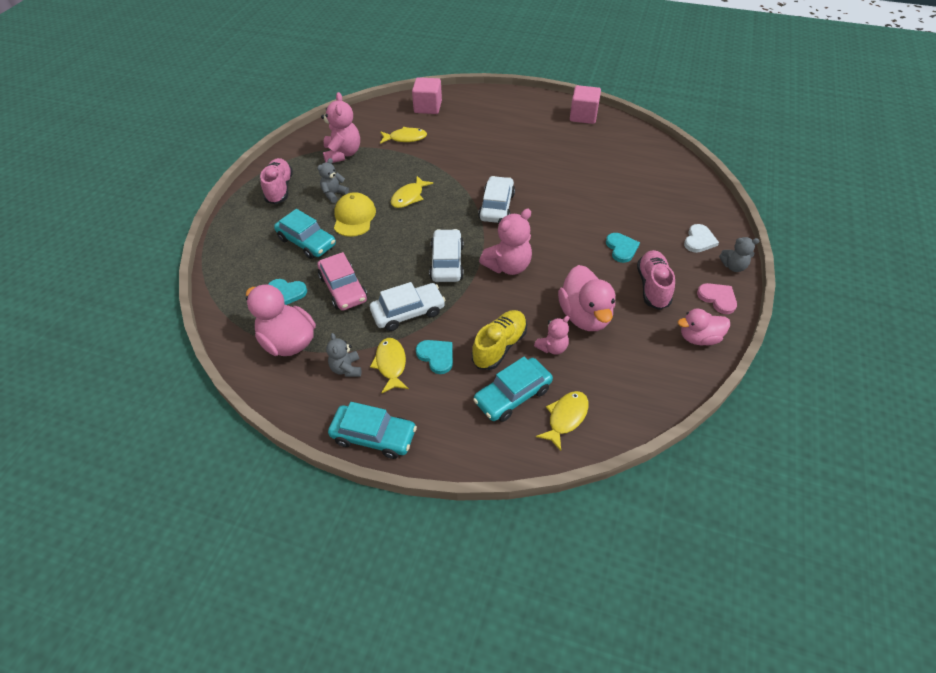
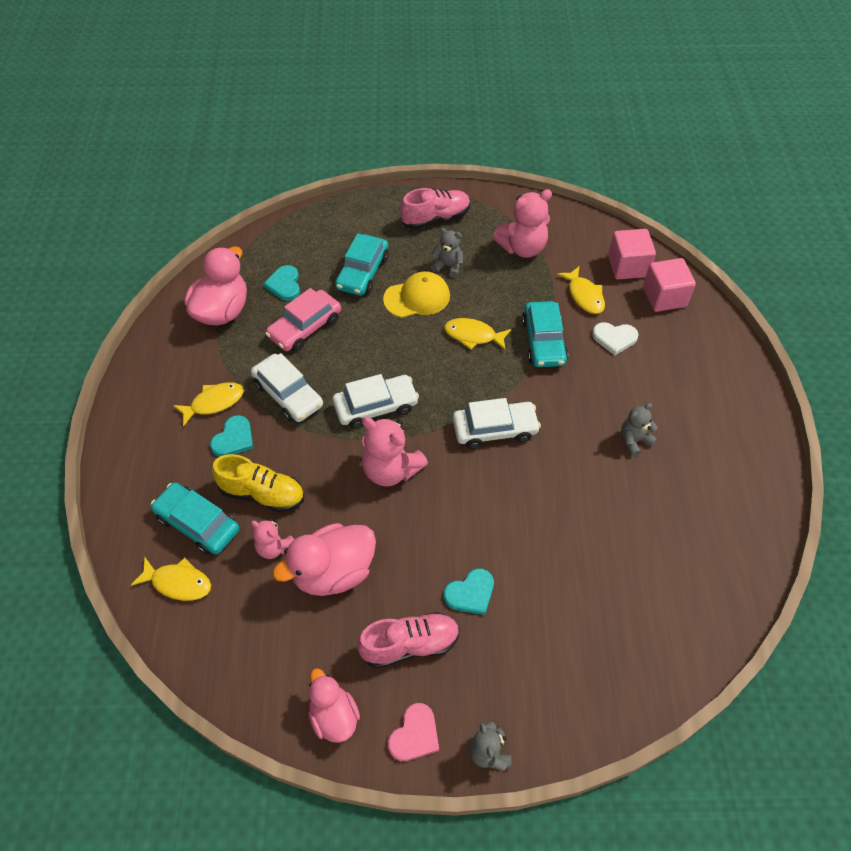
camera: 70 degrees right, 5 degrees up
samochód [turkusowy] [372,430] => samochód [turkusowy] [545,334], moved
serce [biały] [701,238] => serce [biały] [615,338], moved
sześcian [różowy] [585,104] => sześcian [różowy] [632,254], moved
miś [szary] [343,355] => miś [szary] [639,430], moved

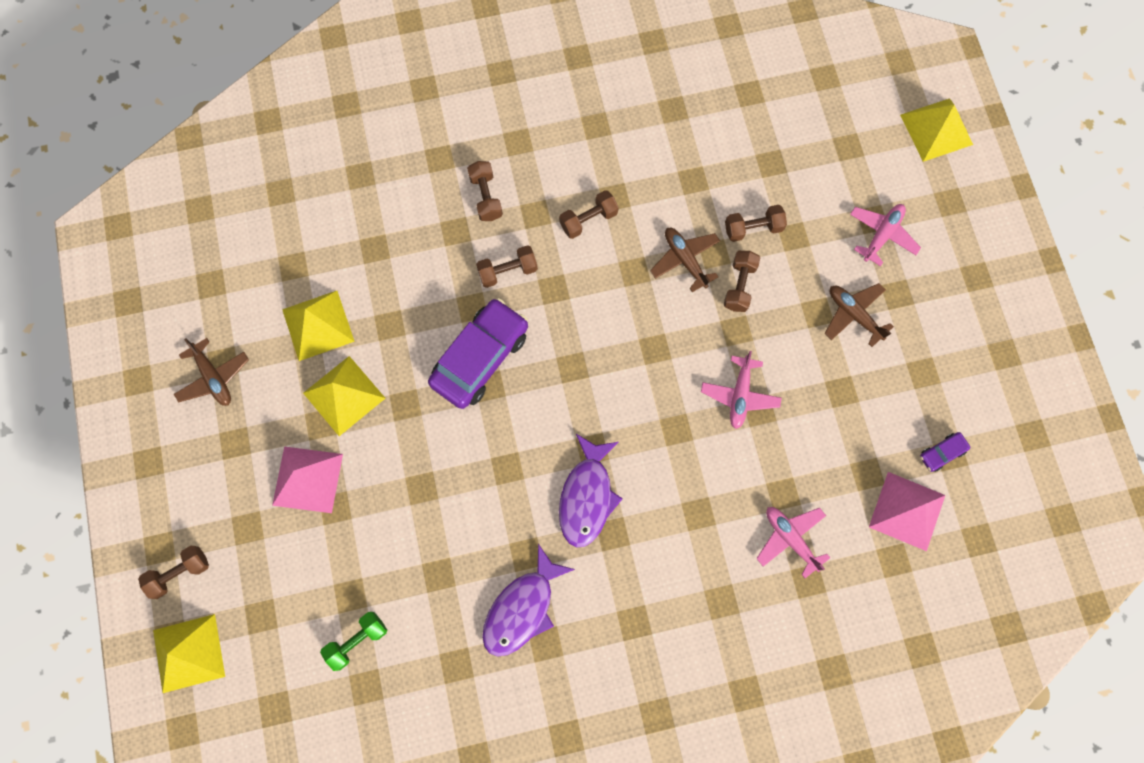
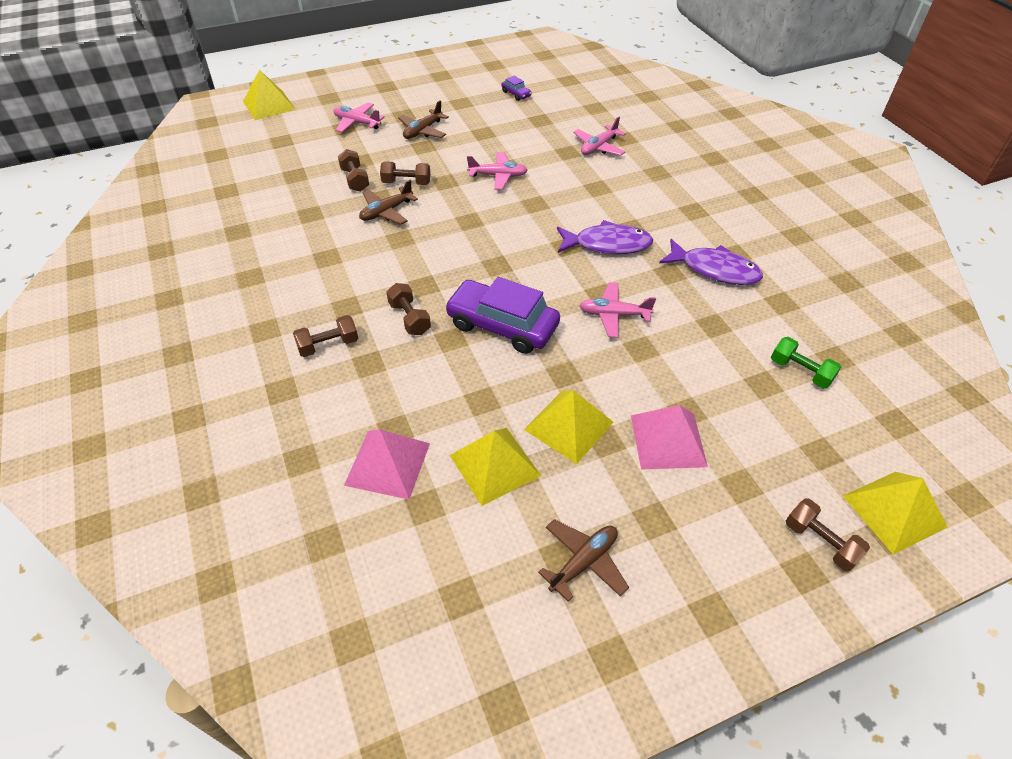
camera: 100 degrees left, 25 degrees down
piramida [różowy] [907,511] => piramida [różowy] [387,464], moved
nothing => samolot [różowy] [617,310]
hantel [brązowy] [589,214] => nothing

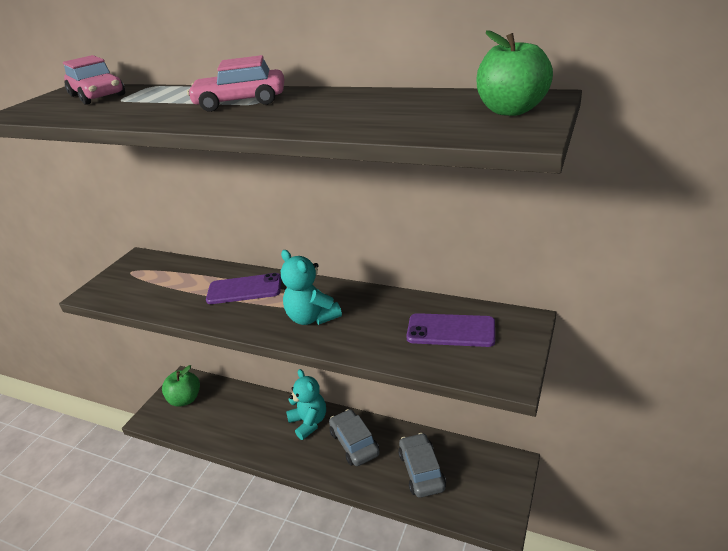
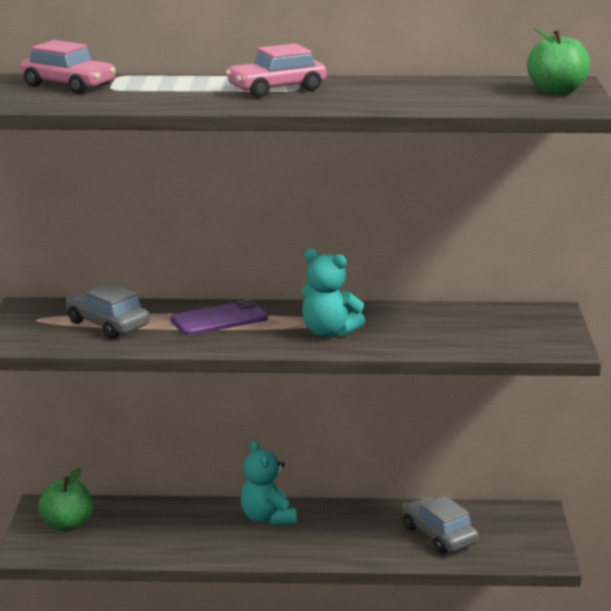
camera: 25 degrees left, 10 degrees down
samochód [szary] [354,437] => samochód [szary] [108,311], moved
miś [turkusowy] [306,404] => miś [turkusowy] [268,483], 150 degrees counterclockwise
telefon [fioletowy] [450,330] => nothing

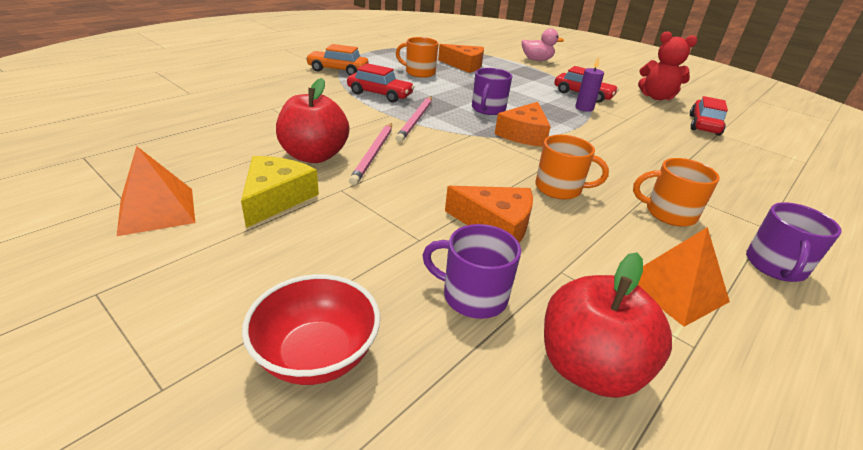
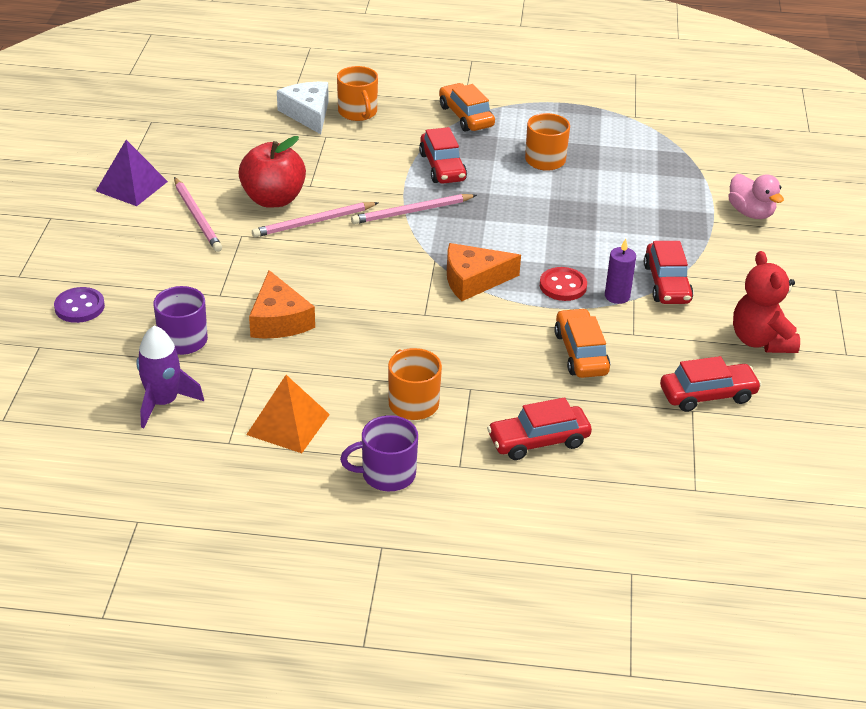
camera: 55 degrees right, 5 degrees up
miska [czerwony] [311,329] => guzik [fioletowy] [79,305]
piramida [pomarańczowy] [156,191] => piramida [fioletowy] [132,173]
jabłko [czerwony] [608,325] => rakieta [fioletowy] [170,377]
ser [żółty] [280,192] => ołówek [różowy] [198,214]
nothing => ser [biały] [303,108]
kubek [pomarańczowy] [572,167] => kubek [pomarańczowy] [357,93], moved
nothing => samochód [czerwony] [539,428]
nothing => guzik [czerwony] [563,284]
nothing => samochód [pomarańczowy] [582,343]
ser [pomarańczowy] [461,58] => nothing
kubek [fioletowy] [492,91] => nothing

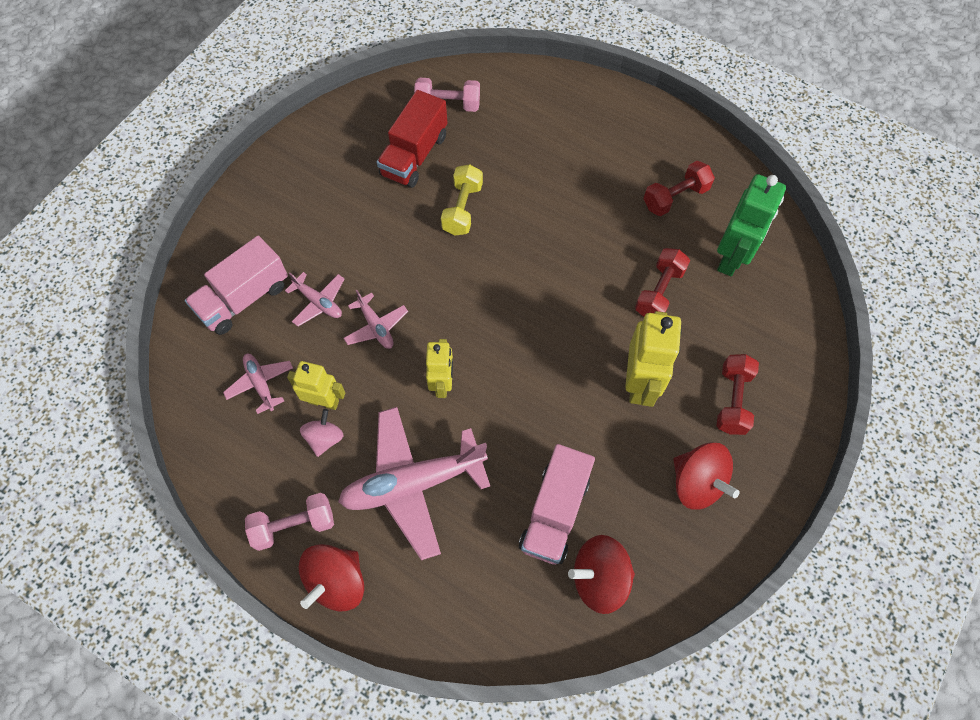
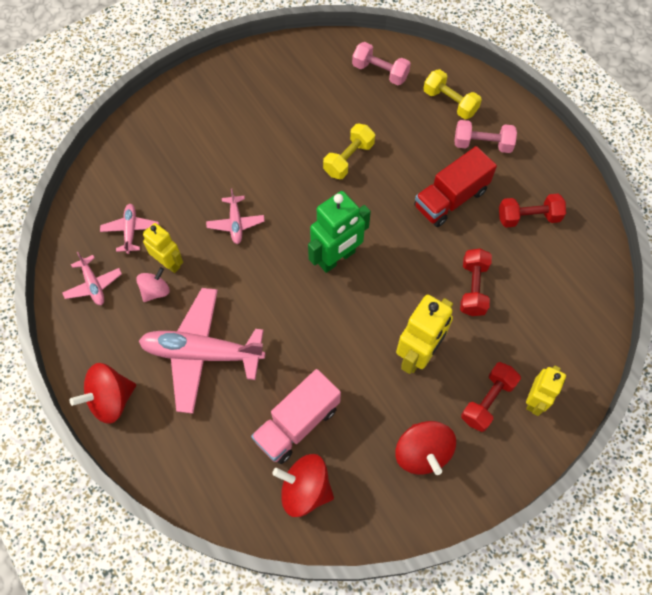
camera: 25 degrees right, 0 degrees up
samolot [różowy] [314,299] => samolot [różowy] [92,278], moved
robot [zielony] [751,225] => robot [zielony] [339,232], moved
ciężarówka [czerwony] [412,139] => ciężarówka [czerwony] [455,186], moved
nothing => hantel [żółty] [452,94]
hantel [różowy] [289,522] => hantel [różowy] [485,136], moved
hantel [czerwony] [662,282] => hantel [czerwony] [476,282], 45 degrees counterclockwise
robot [żółty] [439,368] => robot [żółty] [546,391], moved
ciężarówka [różowy] [236,285] => nothing

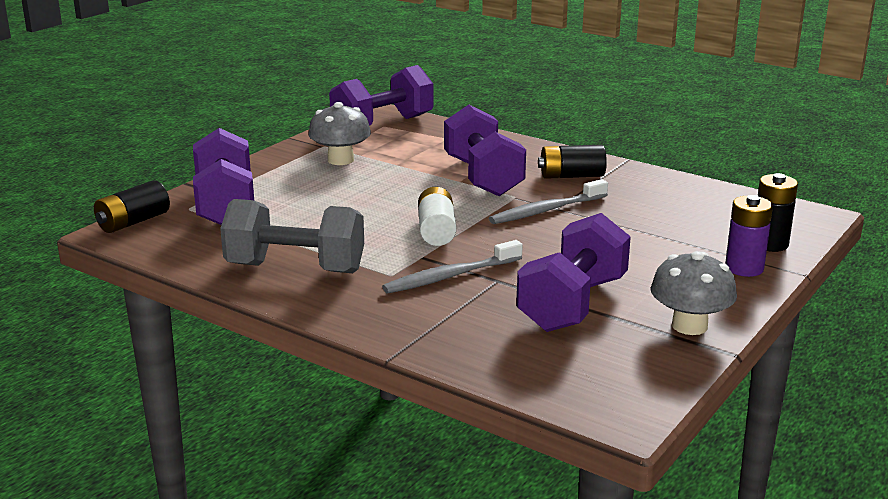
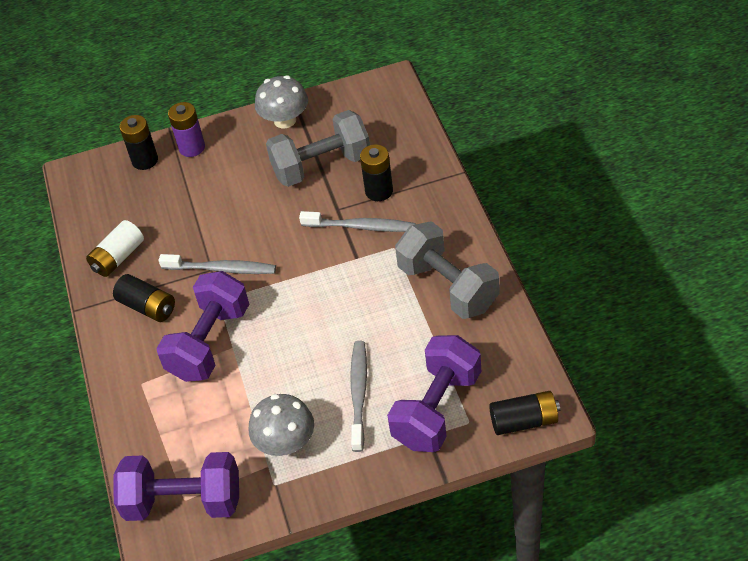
camera: 135 degrees left, 25 degrees up
bateria [biały] [437,216] => bateria [biały] [115,248], moved
hantel [fioletowy] [573,272] => hantel [szary] [318,148]
nothing => szczoteczka do zębów [szary] [358,396]
nothing => bateria [czarny] [376,172]

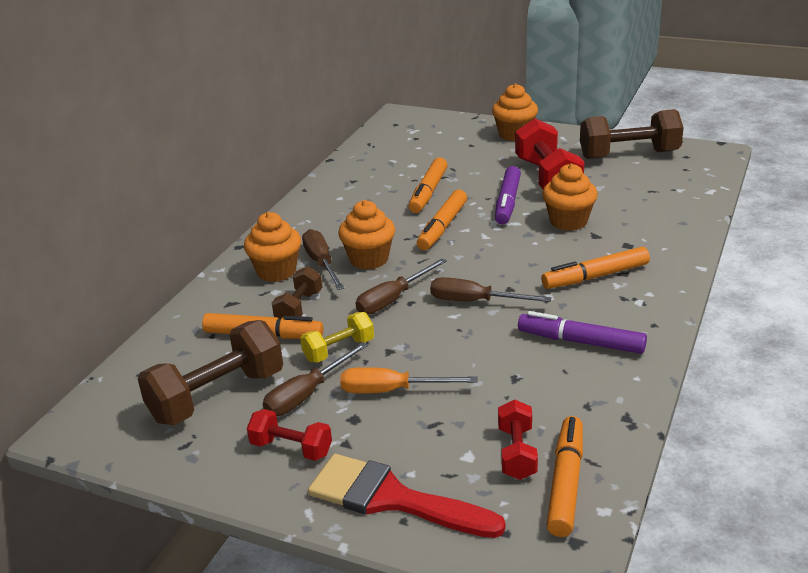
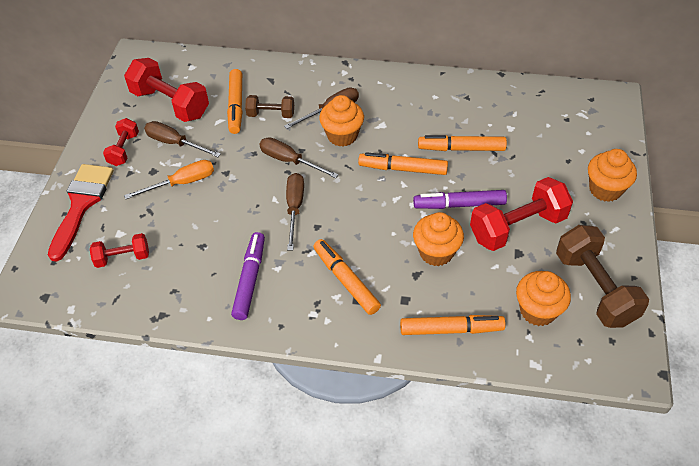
camera: 75 degrees right, 20 degrees up
hantel [brązowy] [210,372] => hantel [czerwony] [166,90]
śrubokręt [pomarańczowy] [408,380] => śrubokręt [pomarańczowy] [169,179], 75 degrees clockwise
flamaster [pomarańczowy] [564,476] => flamaster [pomarańczowy] [453,325], moved
muffinka [pomarańczowy] [272,247] => muffinka [pomarańczowy] [543,298], moved
hantel [żółty] [337,337] => nothing

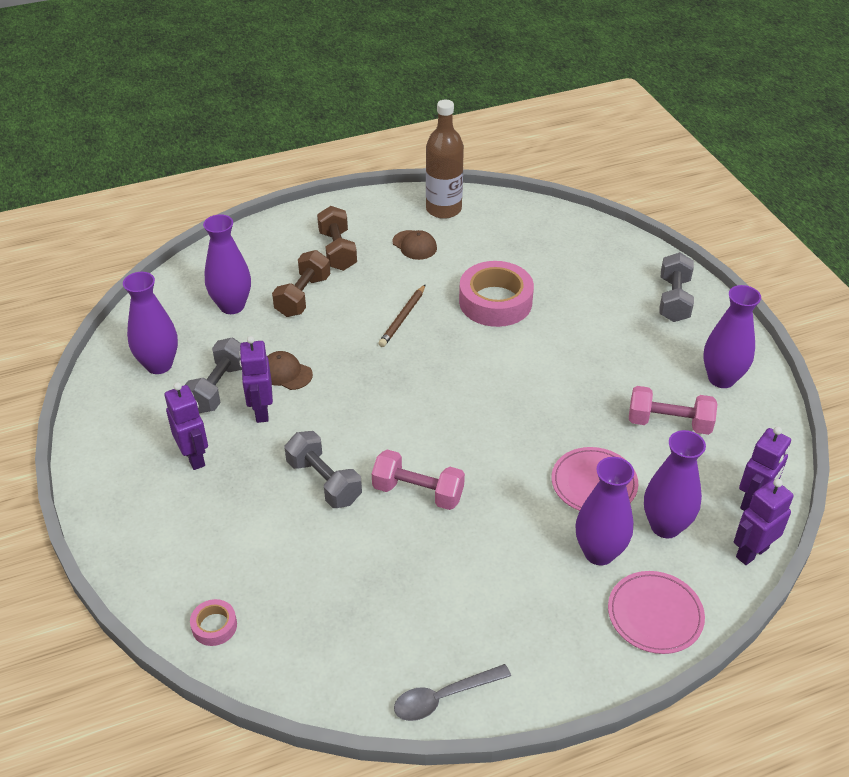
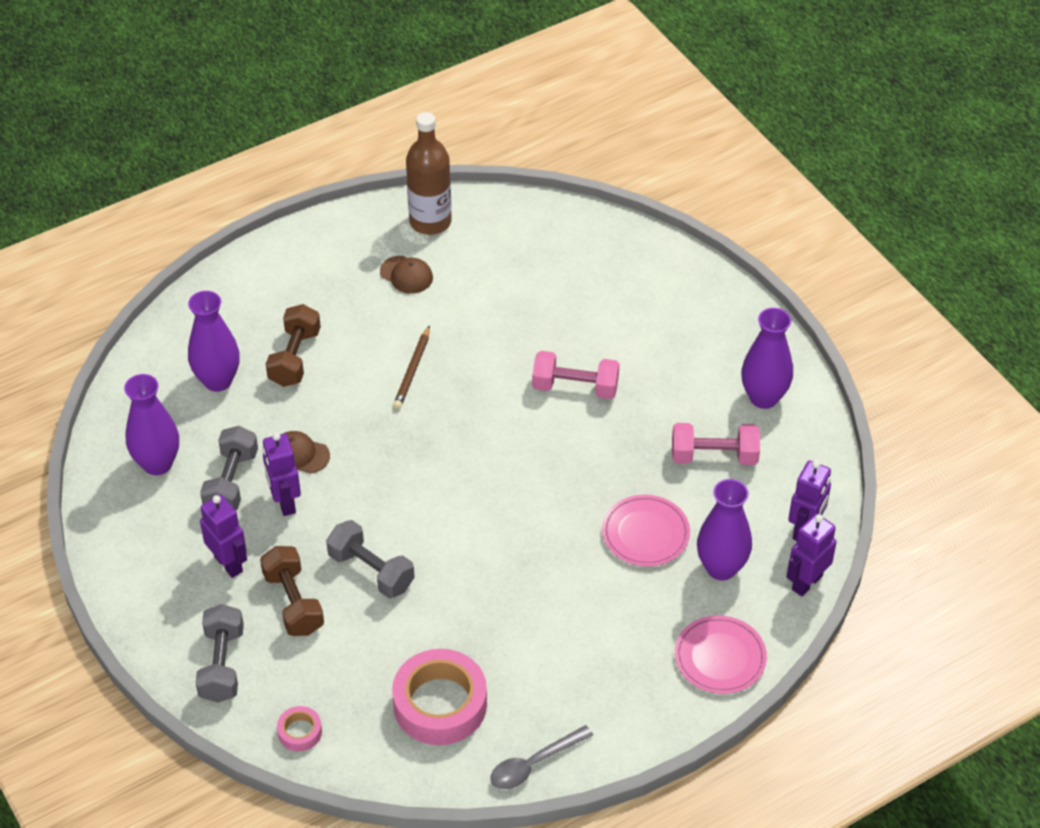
camera: 10 degrees left, 5 degrees up
hantel [szary] [676,287] => hantel [szary] [220,653], moved
hantel [brązowy] [337,238] => hantel [brązowy] [292,591], moved
taśma klejąca [różowy] [496,294] => taśma klejąca [różowy] [439,697], moved
hantel [różowy] [418,479] => hantel [różowy] [575,375], moved
wazon [fioletowy] [605,511] => nothing

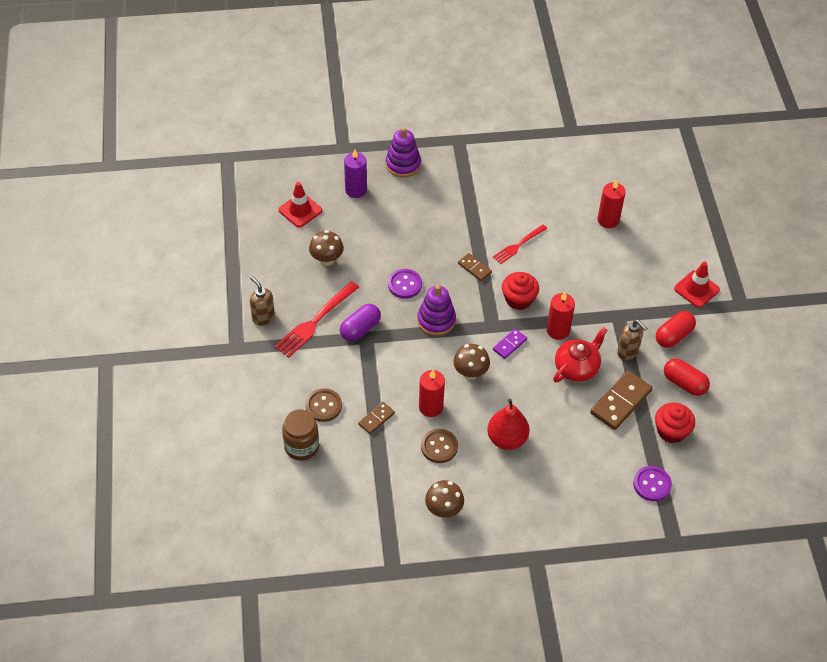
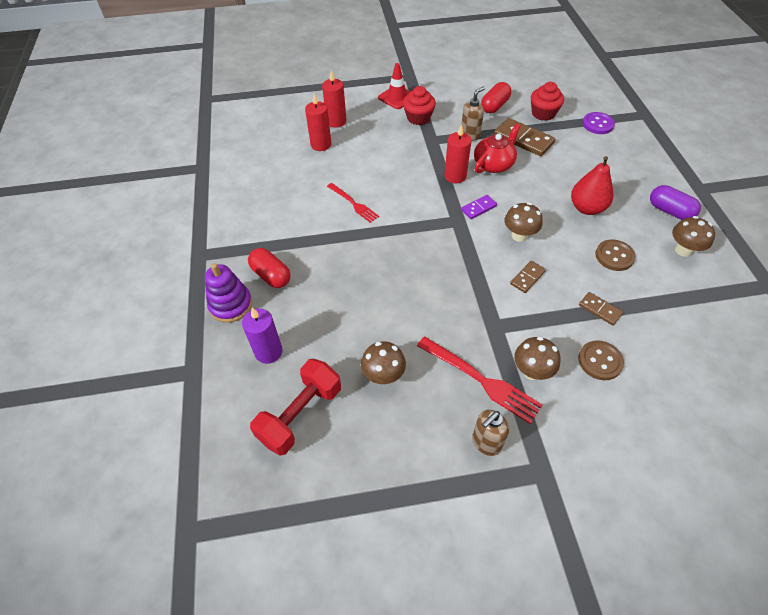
camera: 90 degrees left, 0 degrees up
kapsułka [czerwony] [676,329] => kapsułka [czerwony] [269,268], moved
pachołek [czerwony] [300,205] => hantel [czerwony] [295,407]
świeca [czerwony] [432,393] => świeca [czerwony] [334,99], moved
muffinka [czerwony] [520,291] => muffinka [czerwony] [419,105], moved
kostka domina [fioletowy] [510,344] => kostka domina [fioletowy] [479,207], 75 degrees counterclockwise
imbryk [czerwony] [580,354] => imbryk [czerwony] [497,148], 90 degrees clockwise
kostka domina [brązowy] [475,267] => kostka domina [brązowy] [528,277], moved
nothing => grzyb [brązowy] [537,358]
kapsułka [fioletowy] [360,322] => kapsułka [fioletowy] [675,202], moved
słoik [brązowy] [300,435] => nothing
guzik [fioletowy] [405,284] => nothing
zabawka nakładanka [fioletowy] [436,310] => nothing

